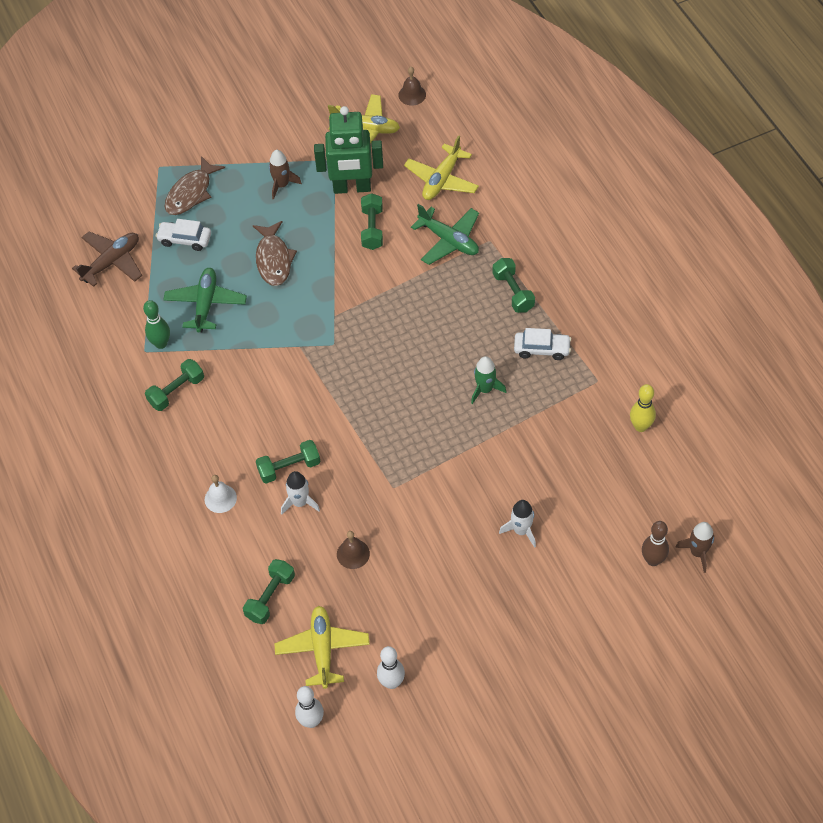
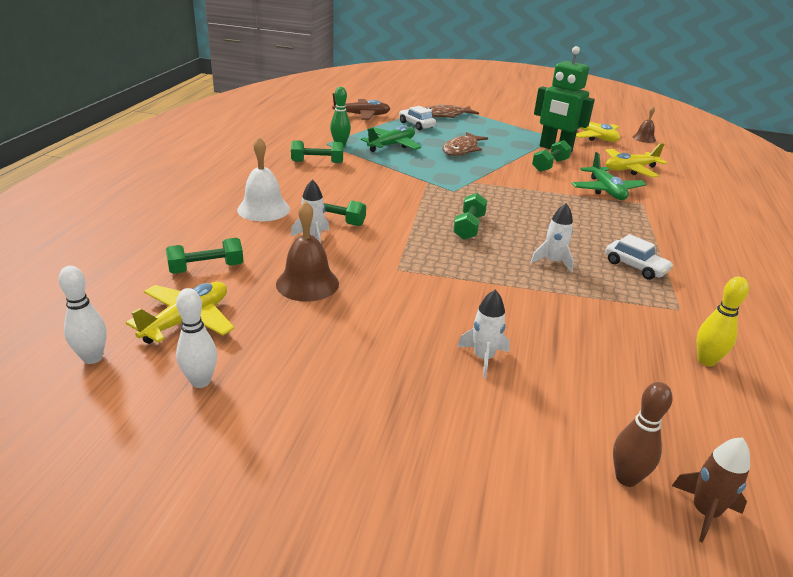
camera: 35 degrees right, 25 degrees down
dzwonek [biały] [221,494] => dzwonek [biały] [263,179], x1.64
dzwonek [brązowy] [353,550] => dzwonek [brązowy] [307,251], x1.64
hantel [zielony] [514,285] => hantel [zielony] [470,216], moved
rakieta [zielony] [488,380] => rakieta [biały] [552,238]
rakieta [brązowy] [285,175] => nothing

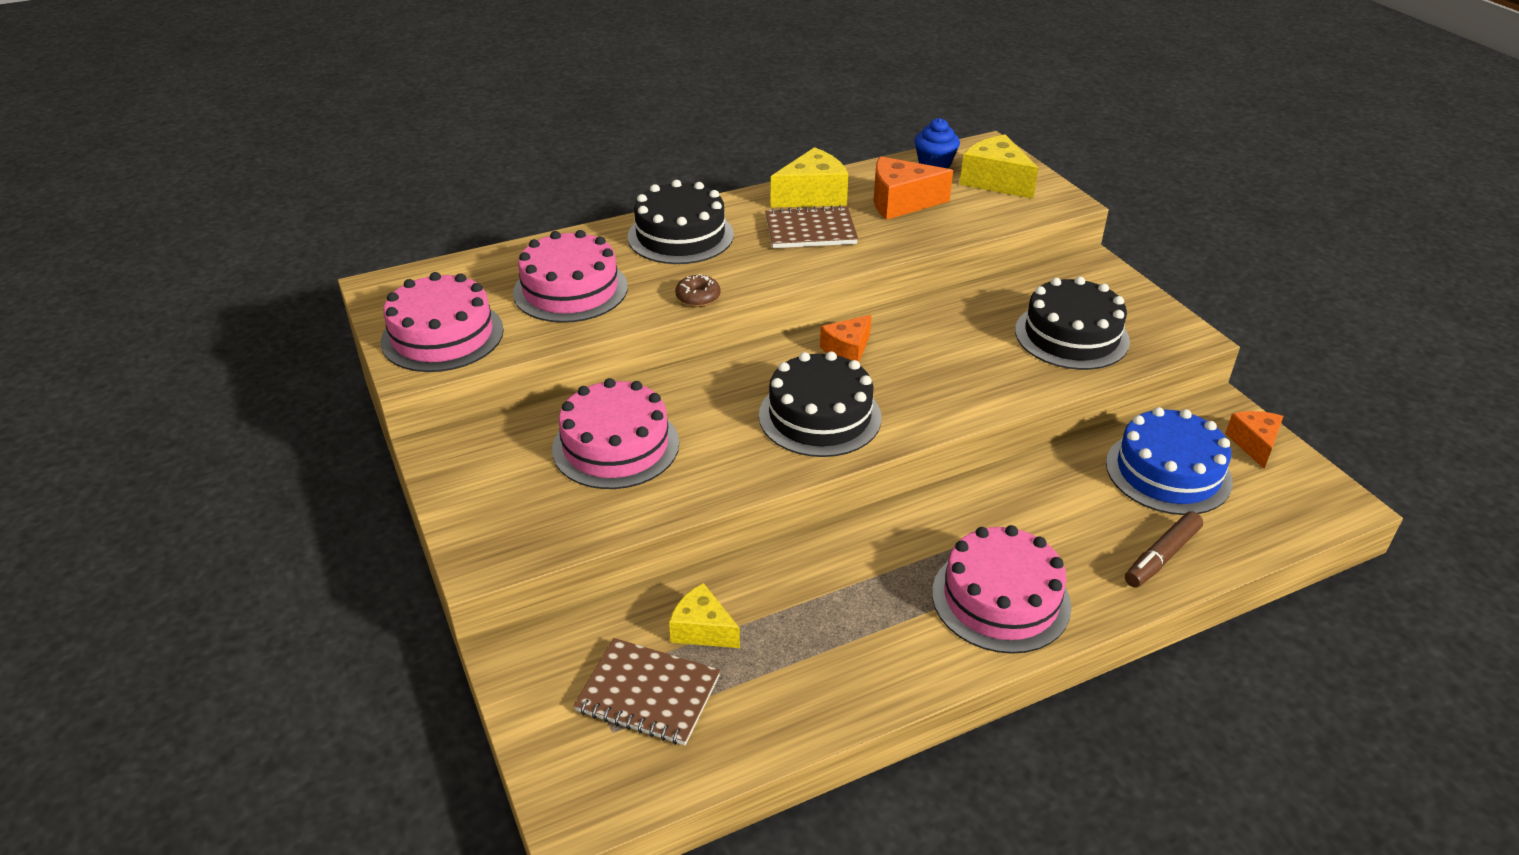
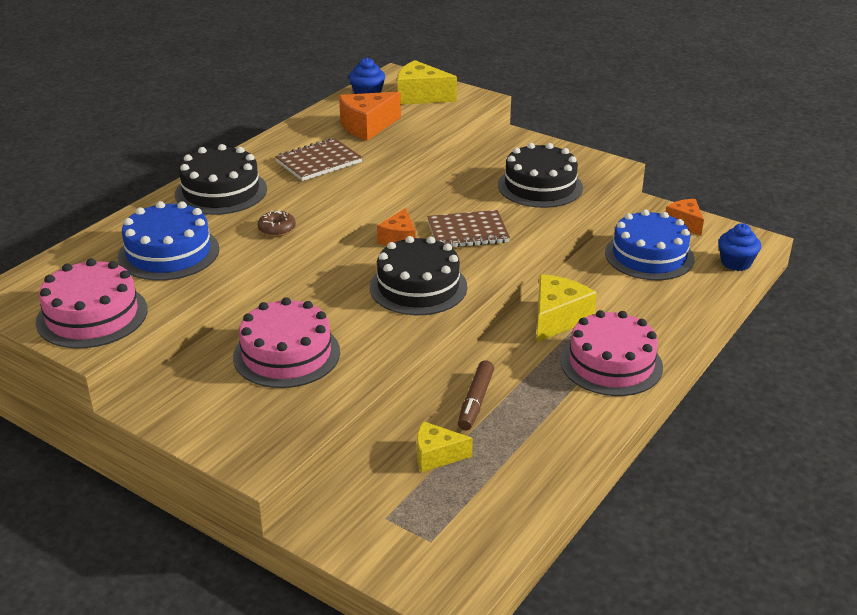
camera: 30 degrees left, 5 degrees down
tort [różowy] [570,276] => tort [niebieski] [168,241]
zeszyt [brązowy] [646,691] => zeszyt [brązowy] [468,228], moved
flamaster [brązowy] [1164,549] => flamaster [brązowy] [476,395], moved
ser [żółty] [810,177] => ser [żółty] [567,308], moved
nothing => muffinka [niebieski] [739,247]

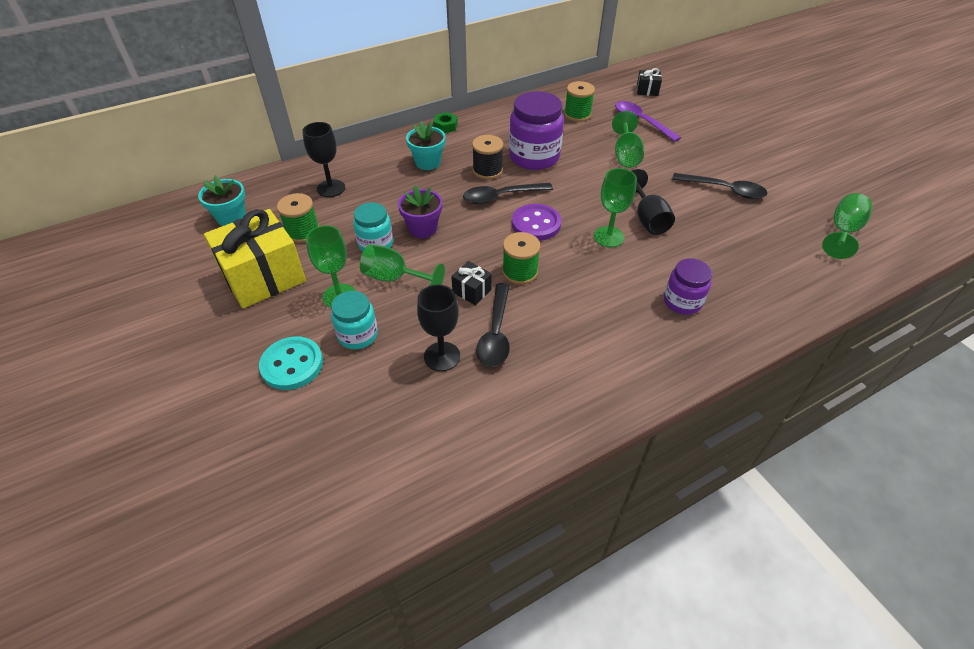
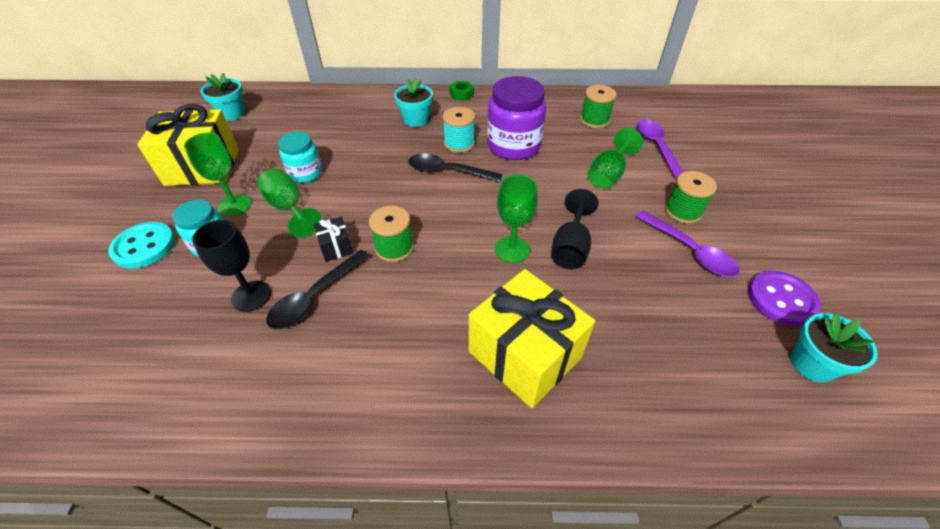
camera: 30 degrees right, 0 degrees up
szpulka [czarny] [488,157] => szpulka [turkusowy] [459,130]
słoik [fioletowy] [688,286] => prezent [żółty] [532,338]
łyżka [czarny] [720,186] => łyżka [fioletowy] [687,243]
szpulka [zielony] [298,218] => szpulka [zielony] [691,197], moved
guzik [fioletowy] [536,222] => guzik [fioletowy] [784,298], moved
kielich [zielony] [847,226] => doniczka [turkusowy] [834,347]
kielich [czarny] [323,159] => nothing
doniczka [fioletowy] [420,211] => nothing
prezent [czarny] [649,82] => nothing

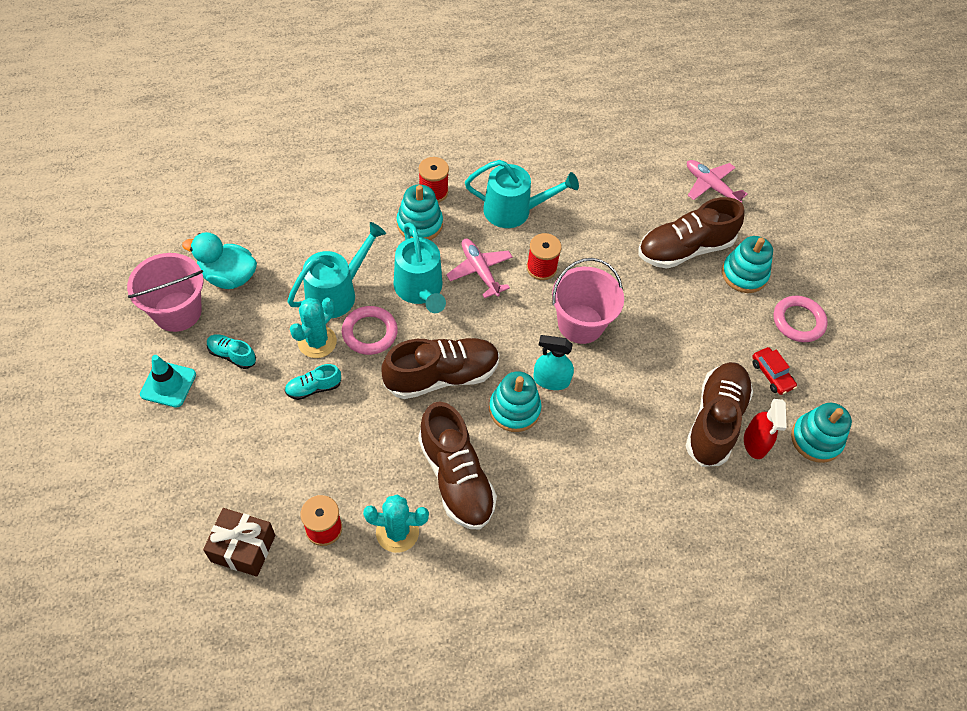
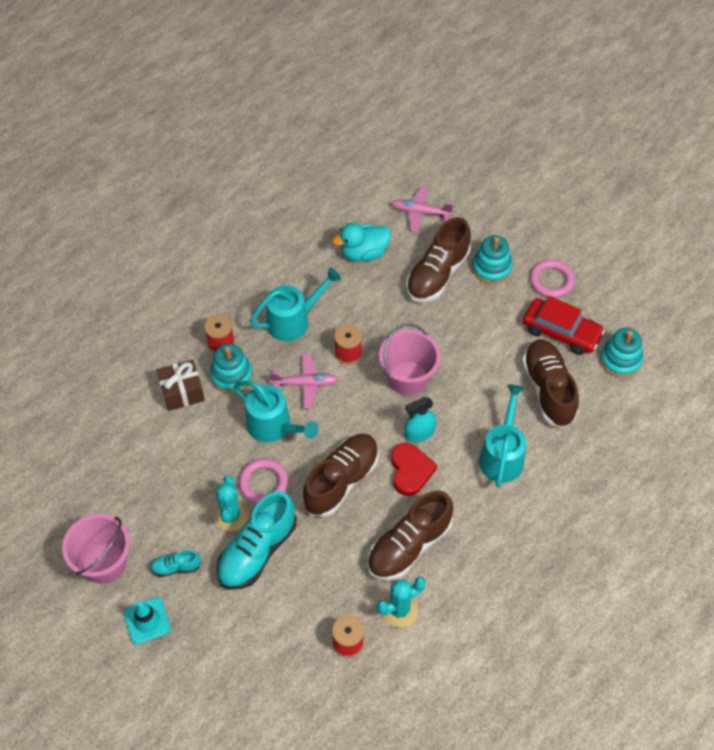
camera: 30 degrees left, 0 degrees up
prezent [brązowy] [239,542] => prezent [brązowy] [180,385], moved
but [turkusowy] [312,382] => but [turkusowy] [257,540], x2.11
samolot [różowy] [479,268] => samolot [różowy] [304,381], 150 degrees clockwise
kaczka [turkusowy] [219,260] => kaczka [turkusowy] [361,242], moved
but [brązowy] [457,466] => but [brązowy] [410,535], 105 degrees clockwise
zabawka nakładanka [turkusowy] [515,401] => serce [czerwony] [414,469]
konewka [turkusowy] [336,270] => konewka [turkusowy] [502,435], moved
samochód [czerwony] [774,371] => samochód [czerwony] [564,325], x1.84
spryskiwacz [czerwony] [765,429] => nothing

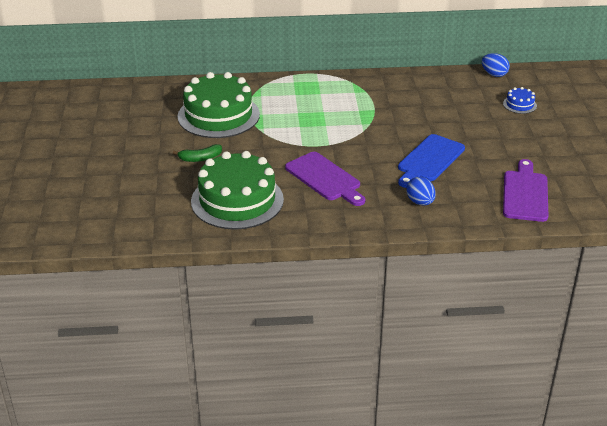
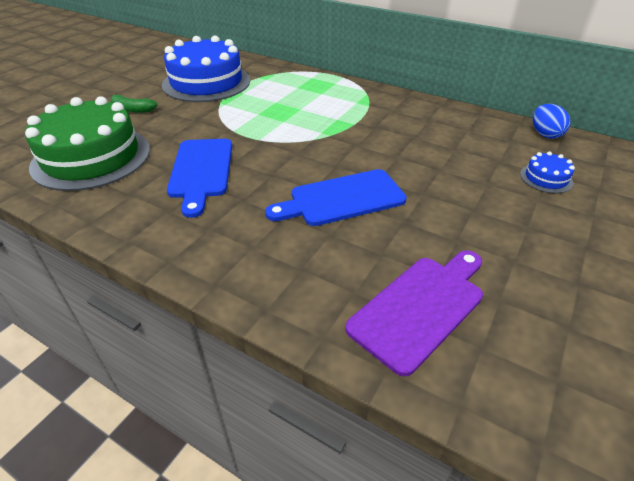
camera: 35 degrees right, 5 degrees up
tort [zielony] [219,105] => tort [niebieski] [206,69]
deska do krojenia [fioletowy] [325,179] => deska do krojenia [niebieski] [199,178]
jajko [niebieski] [421,191] => nothing

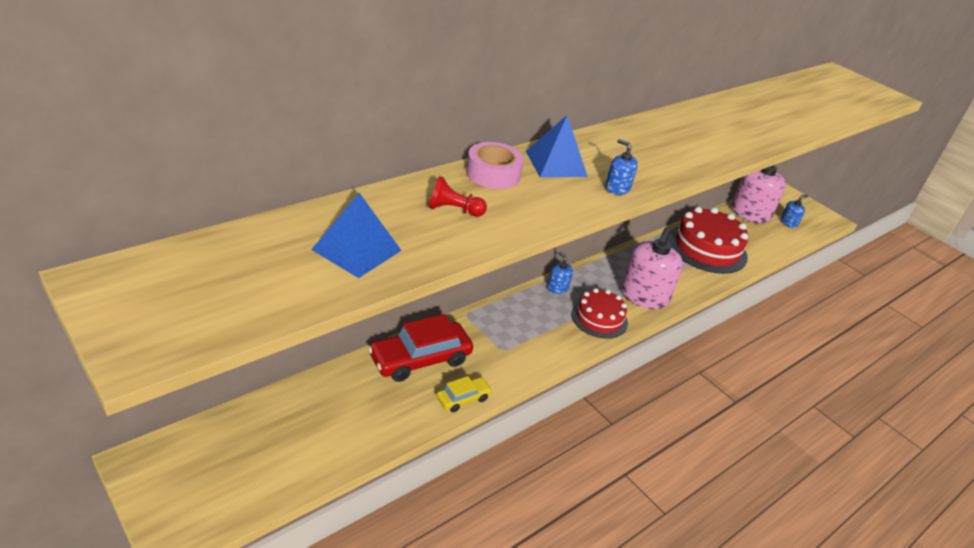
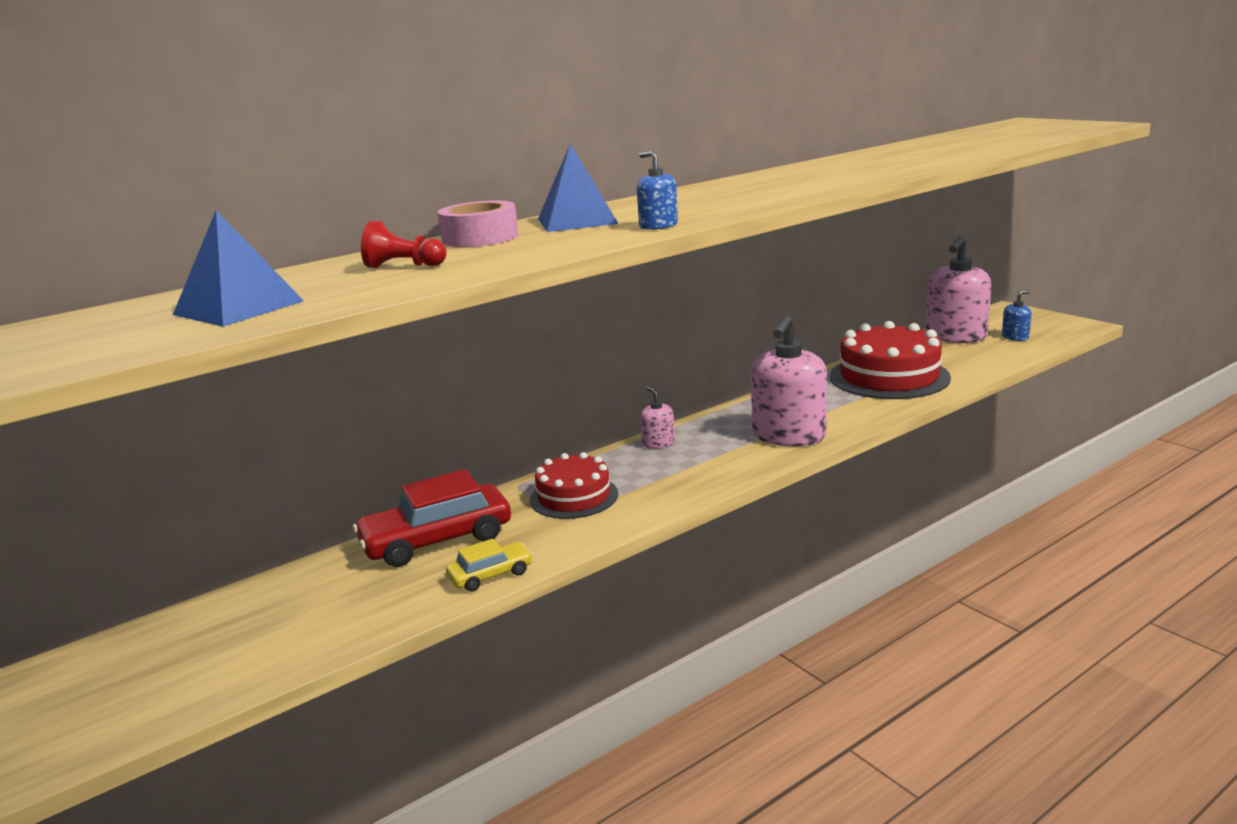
camera: 10 degrees right, 15 degrees down
tort [czerwony] [599,313] => tort [czerwony] [574,485], moved
dozownik mydła [niebieski] [560,272] => dozownik mydła [różowy] [657,418]

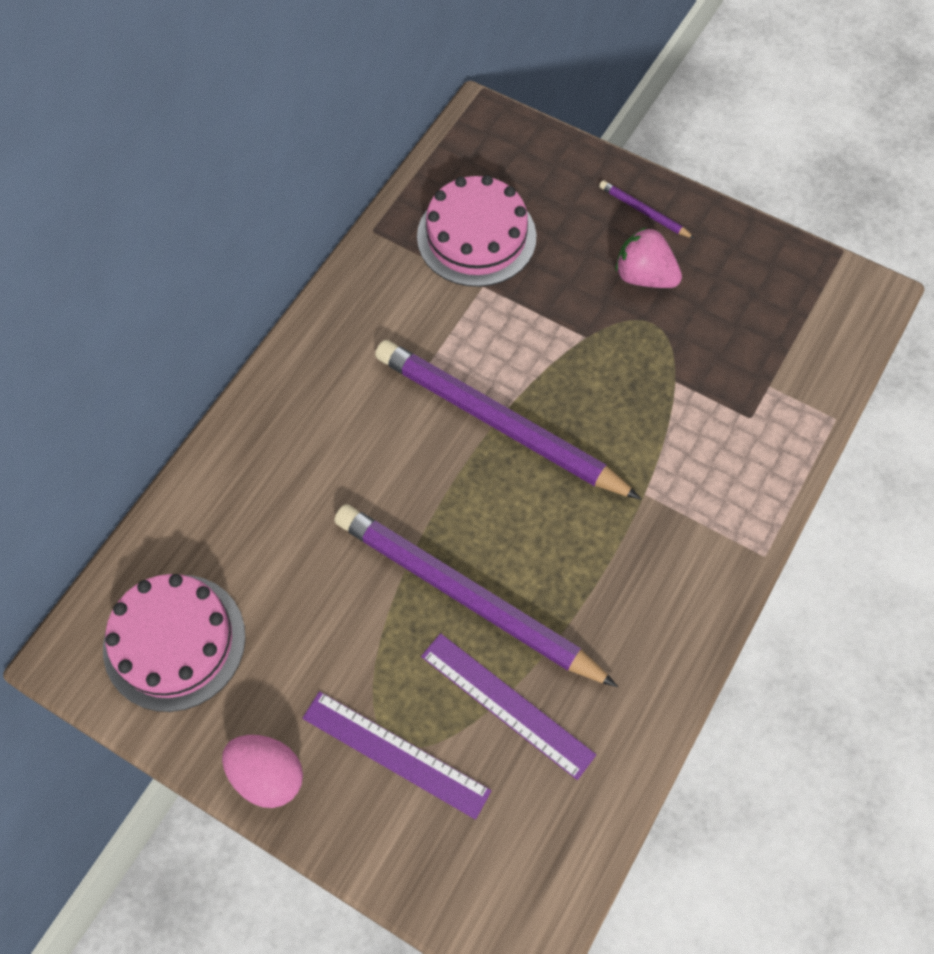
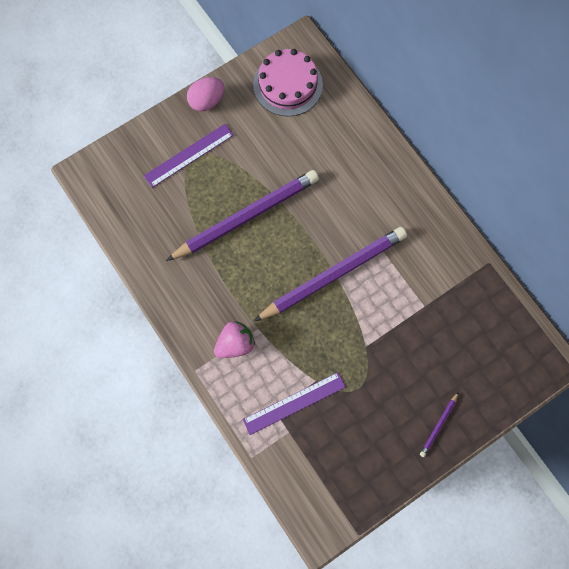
camera: 115 degrees right, 10 degrees up
truskawka [różowy] [649,257] => truskawka [różowy] [234,339], moved
linijka [fioletowy] [508,706] => linijka [fioletowy] [294,403], moved
ołówek [fioletowy] [647,210] => ołówek [fioletowy] [439,424], 150 degrees clockwise
tort [różowy] [476,231] => nothing

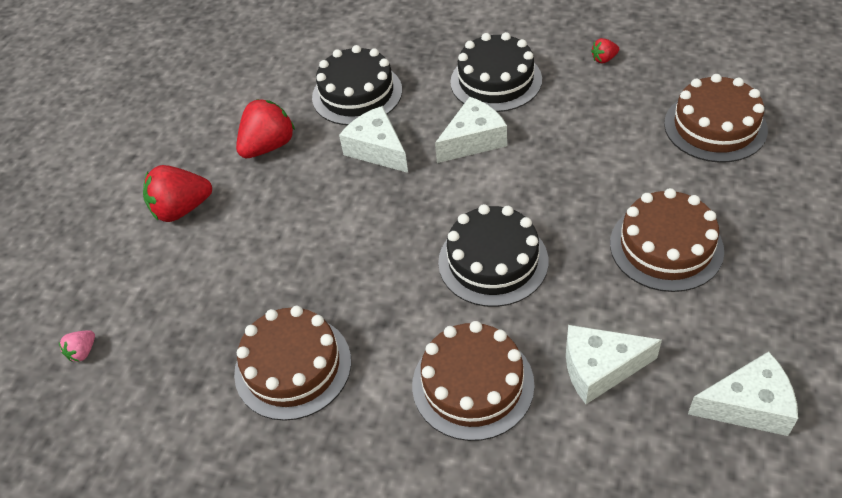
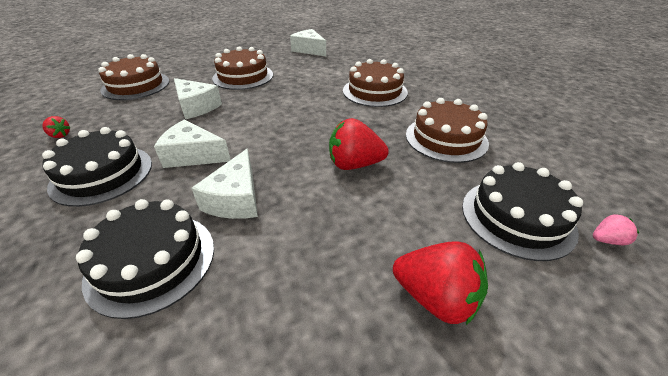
camera: 135 degrees left, 10 degrees down
ser [biały] [614,364] => ser [biały] [198,98], moved
truskawka [czerwony] [265,128] => truskawka [czerwony] [359,144], moved
tort [czarny] [493,255] => tort [czarny] [522,211], moved

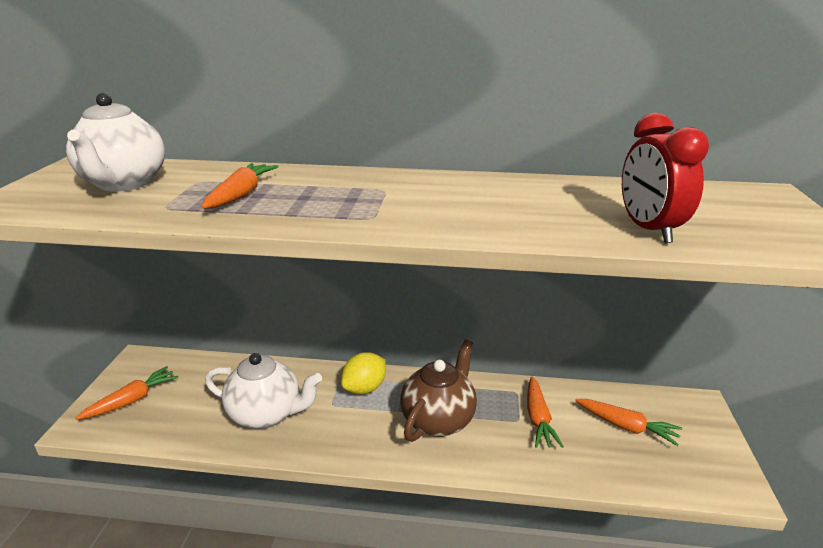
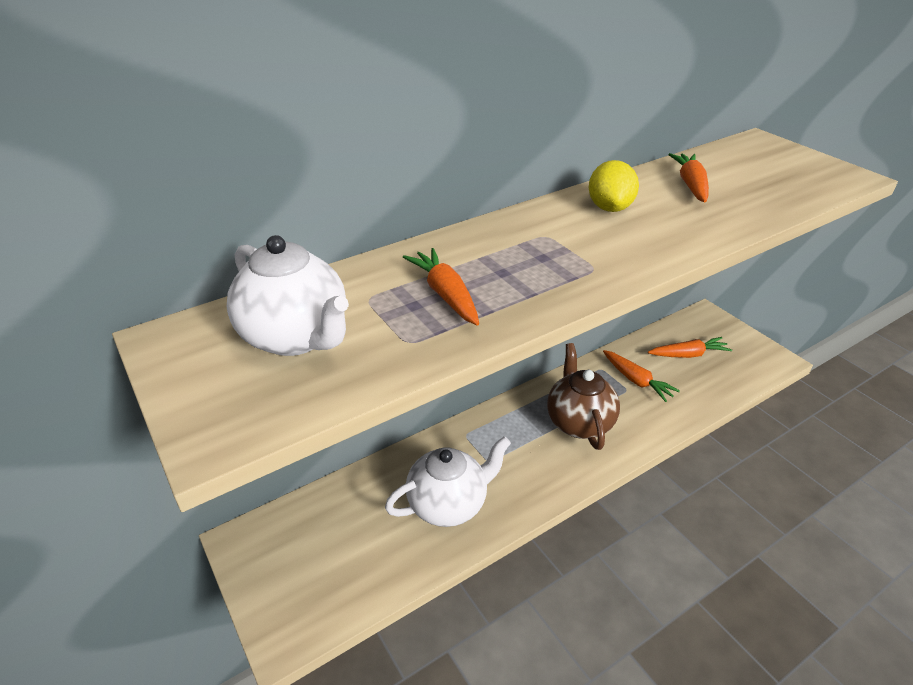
camera: 40 degrees left, 10 degrees up
cytryna [żółty] [363,373] => cytryna [żółty] [614,186], moved
marchewka [pomarańczowy] [126,393] => marchewka [pomarańczowy] [688,177], moved
budzik [czerwony] [665,178] => nothing

